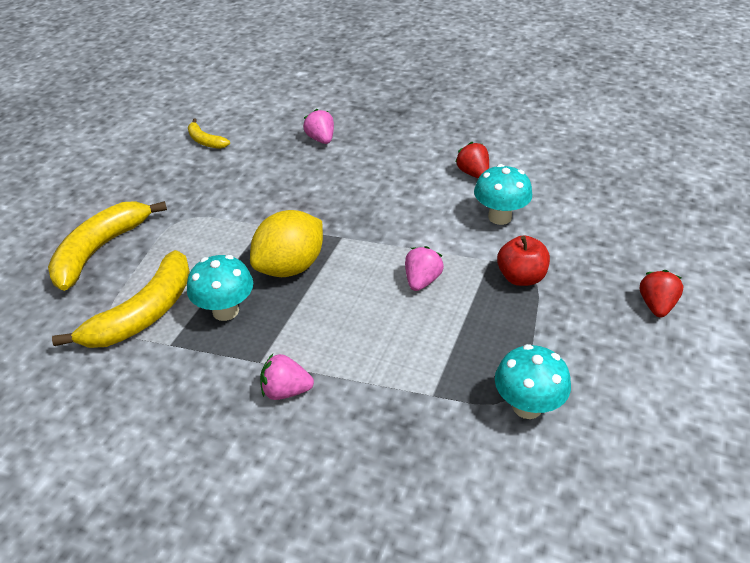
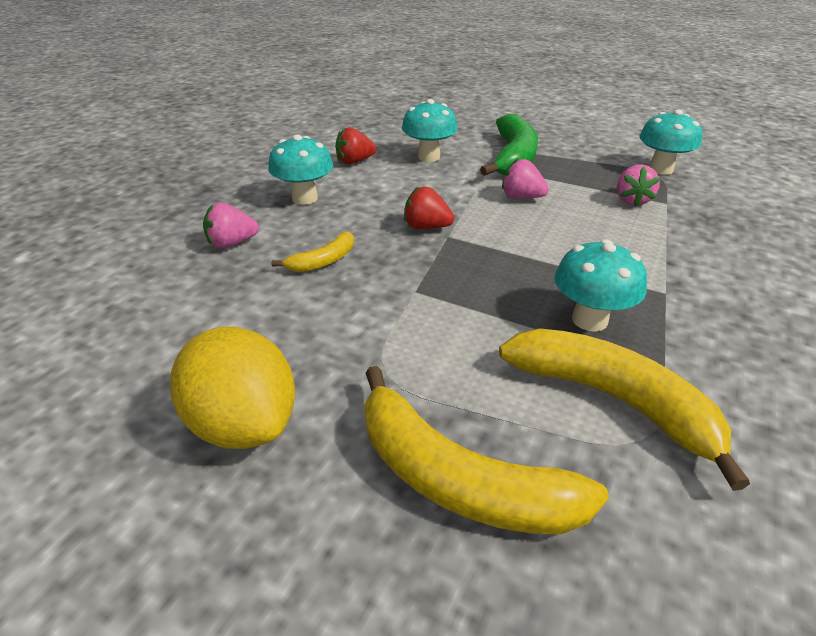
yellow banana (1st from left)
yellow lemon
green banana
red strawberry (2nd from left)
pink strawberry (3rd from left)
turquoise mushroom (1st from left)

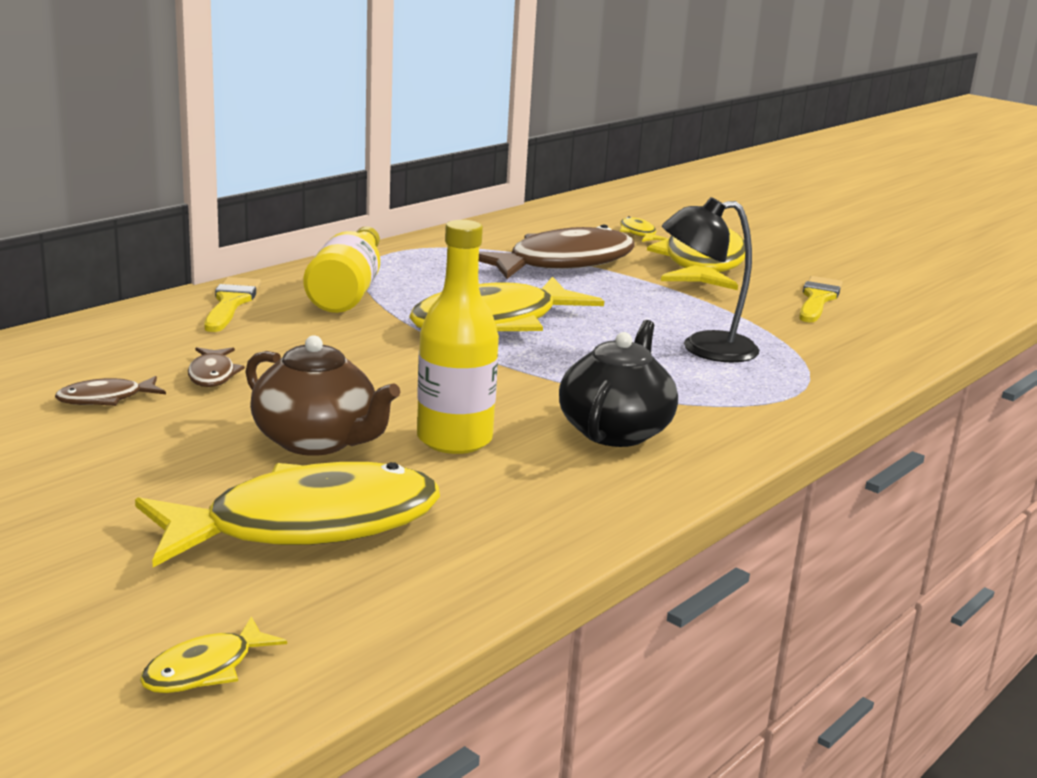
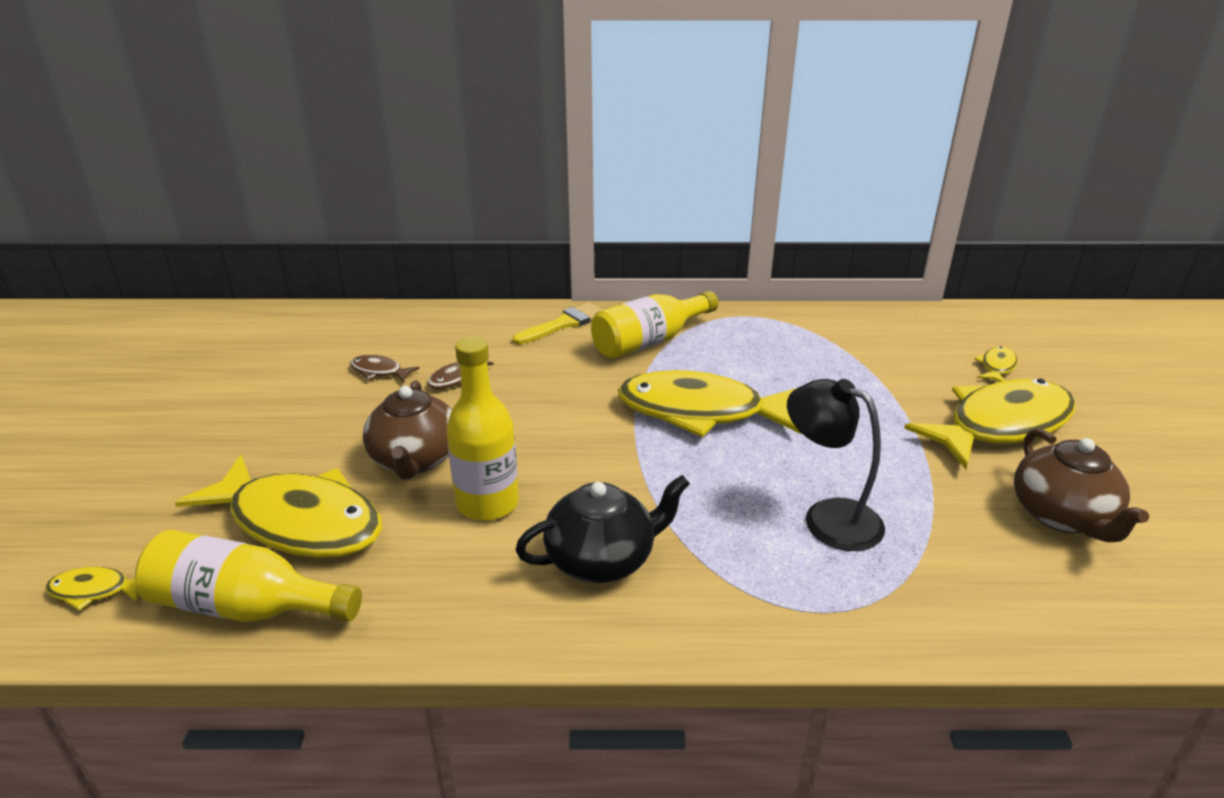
brown fish (3rd from left in the first image)
brown teapot (2nd from left)
yellow bottle (1st from left)

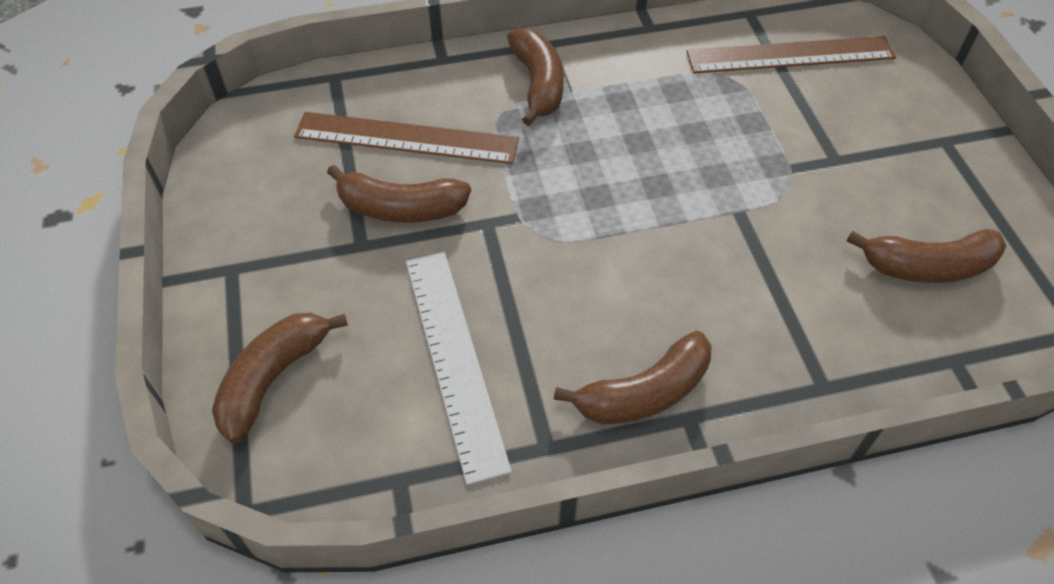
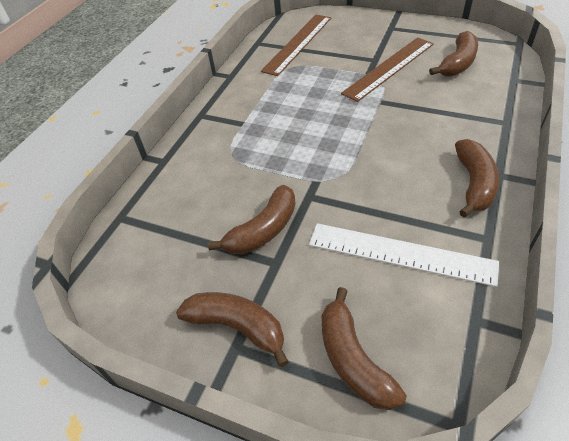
brown banana (1st from left)
brown ruler (2nd from left)

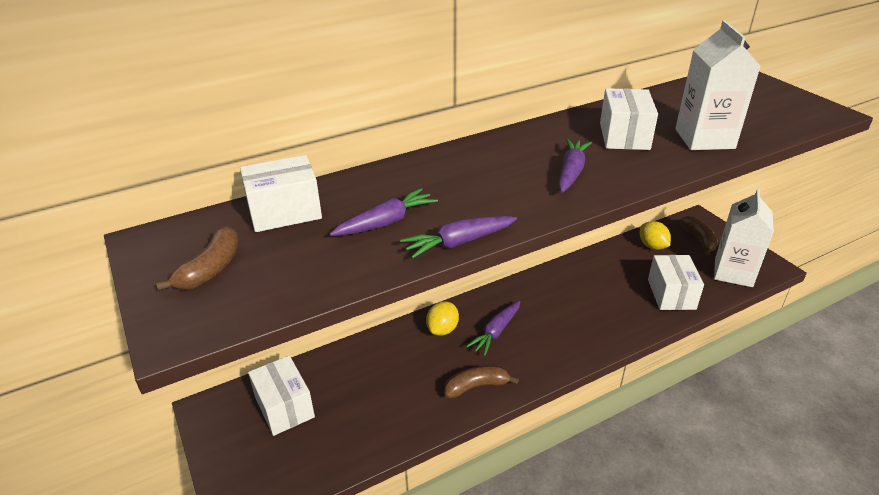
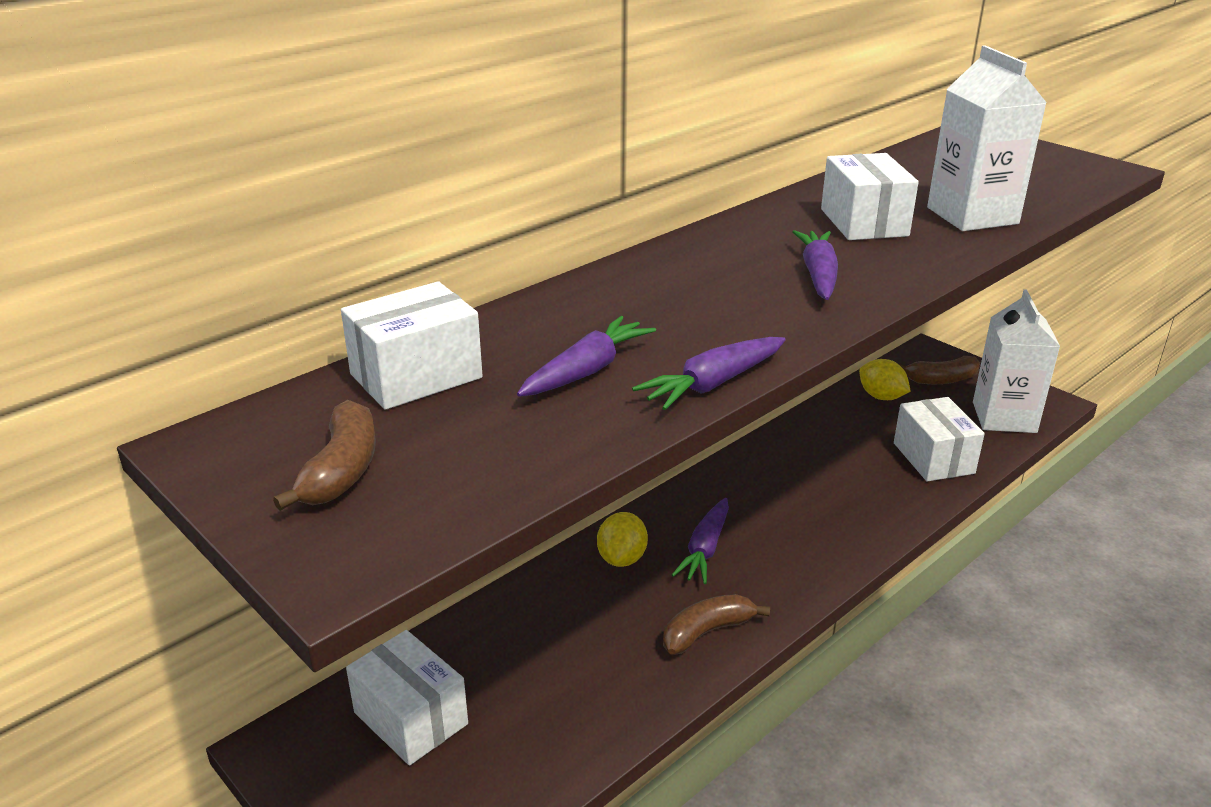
brown banana (3rd from left)

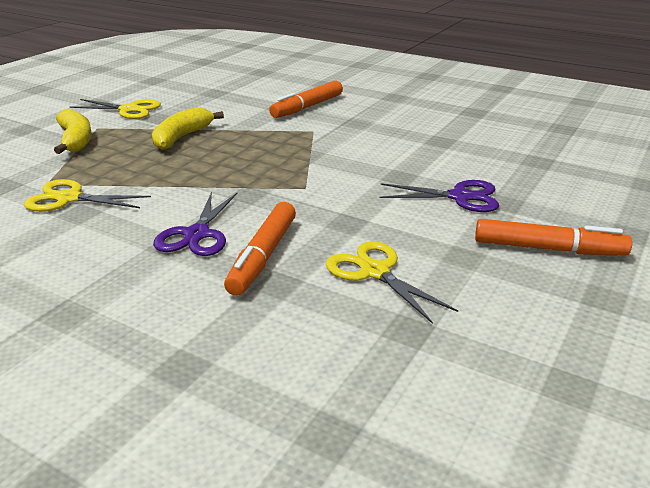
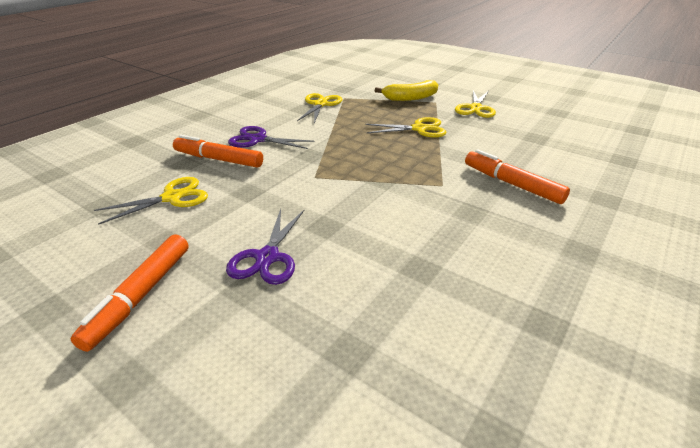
yellow scissors (3rd from left)

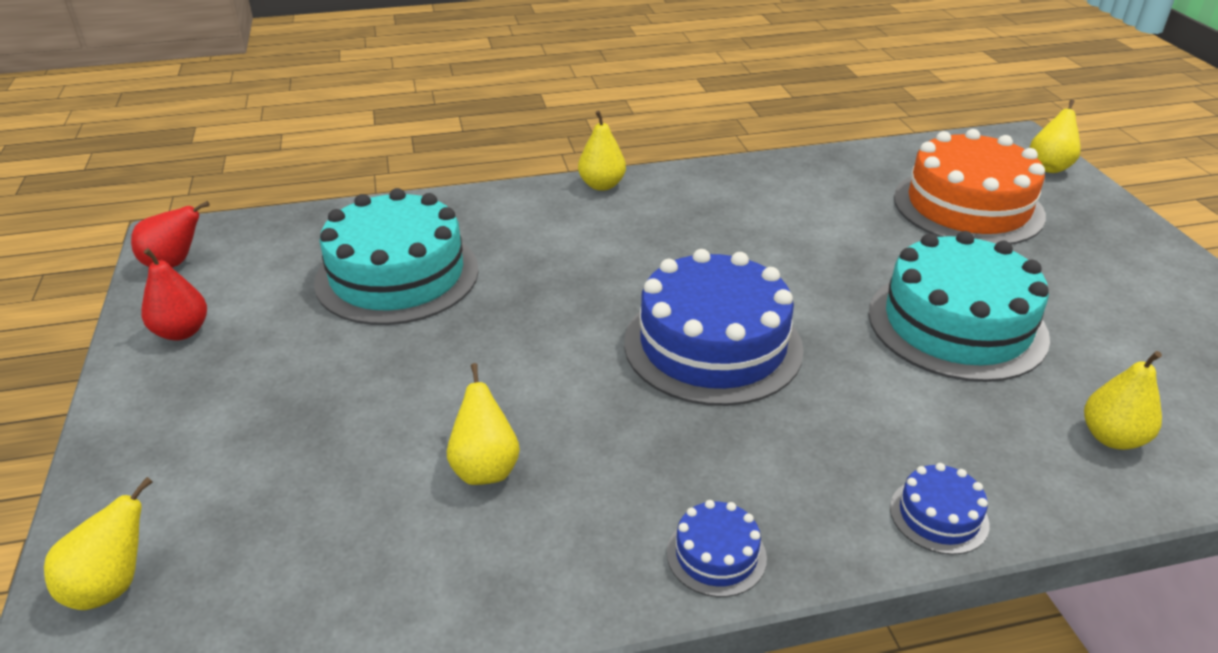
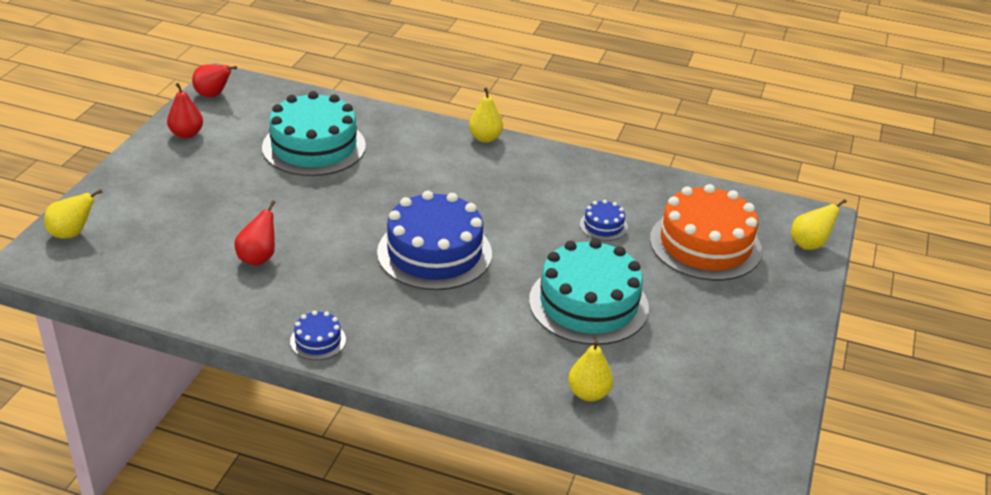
red pear (3rd from left)
blue cake (3rd from left)

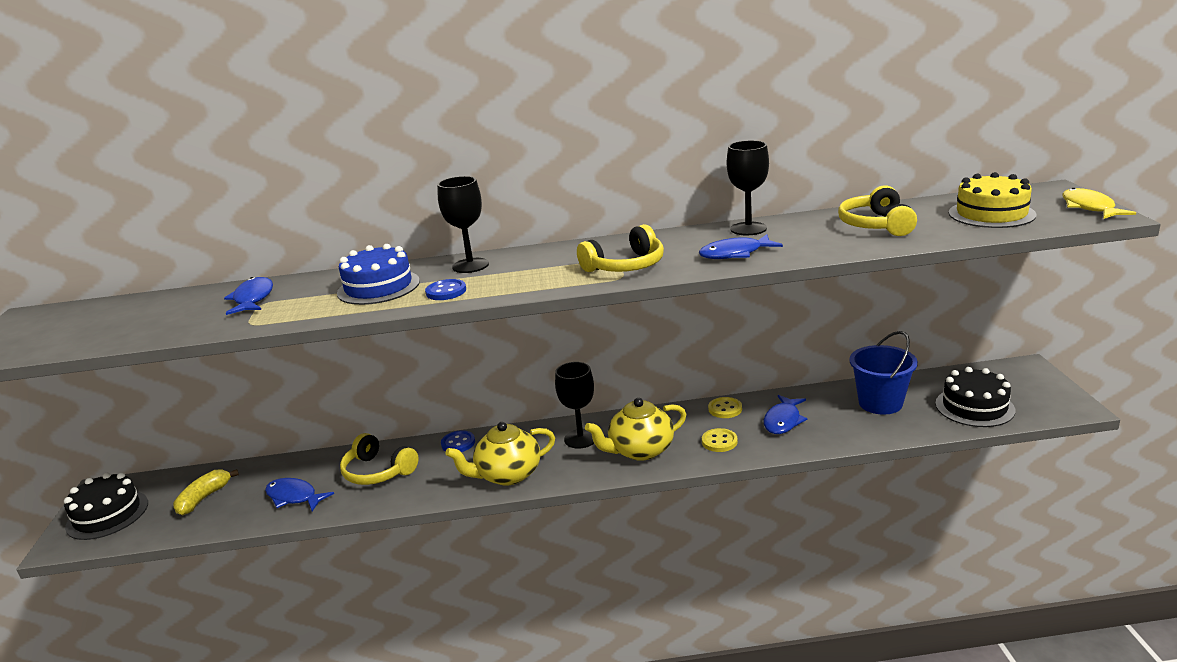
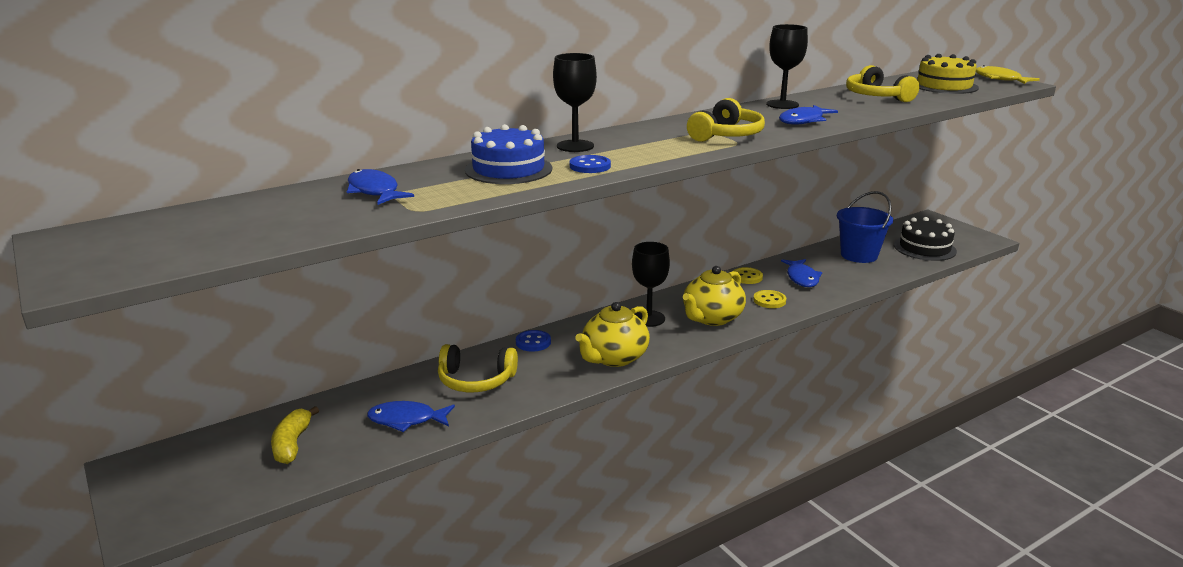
black cake (1st from left in the first image)

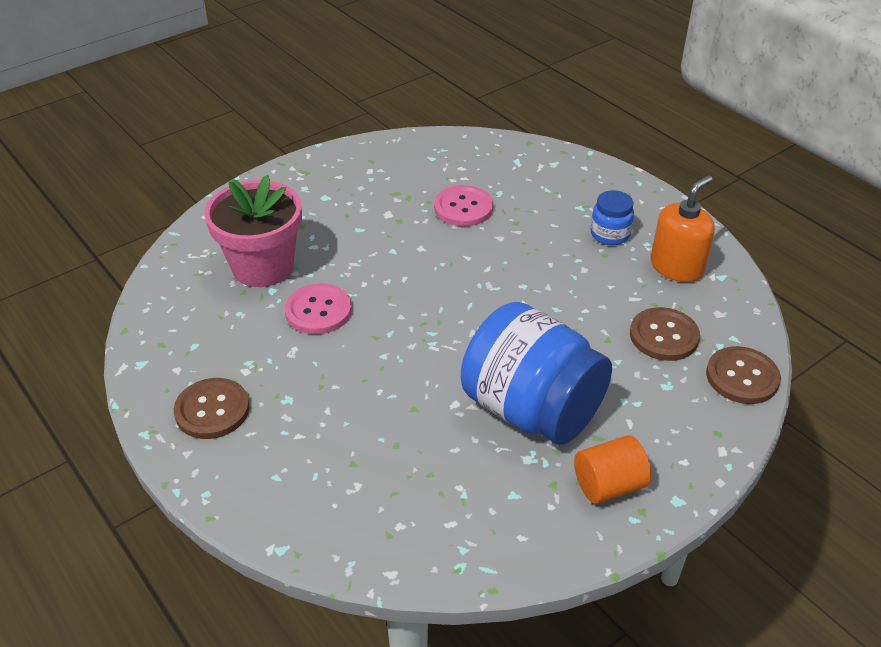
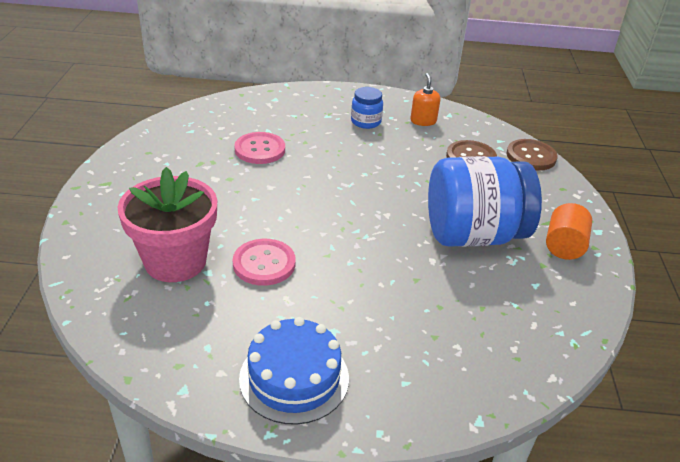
orange soap dispenser
blue cake

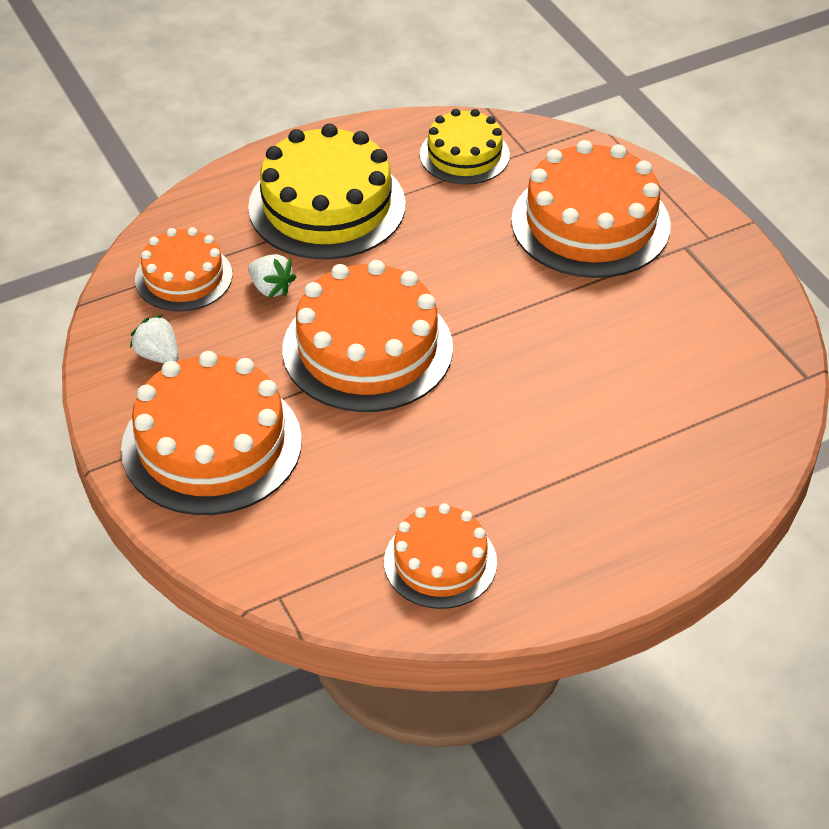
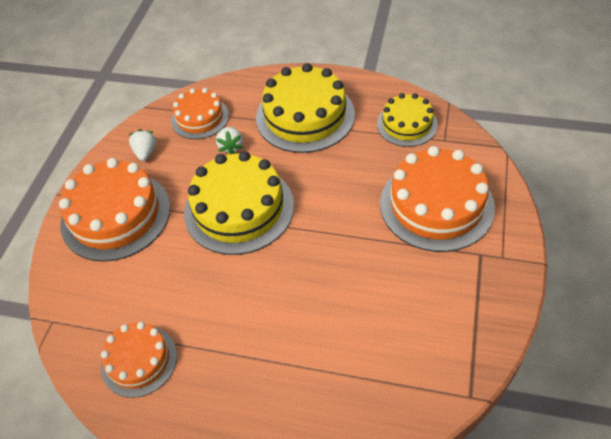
yellow cake (1st from left)

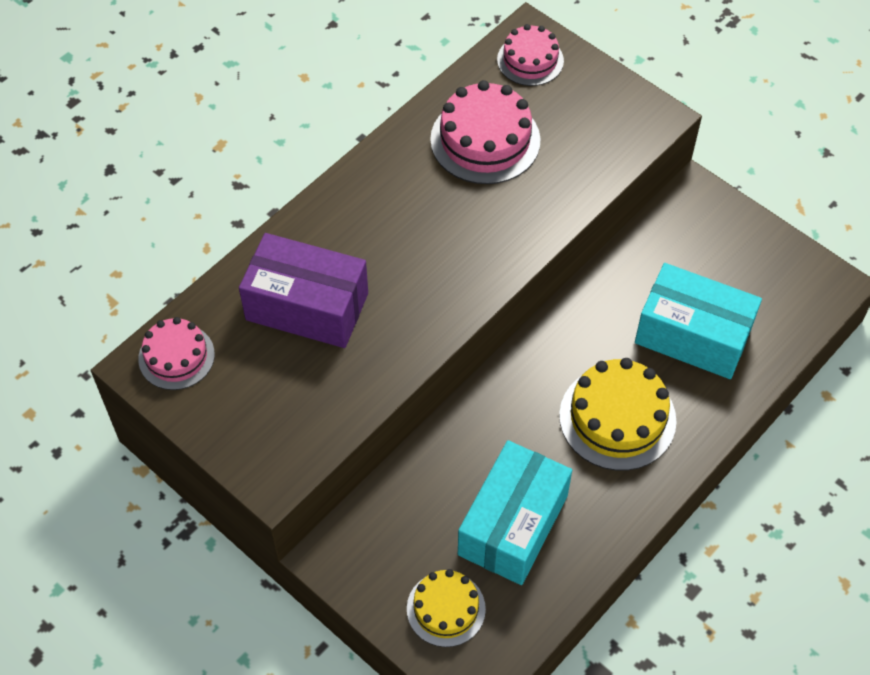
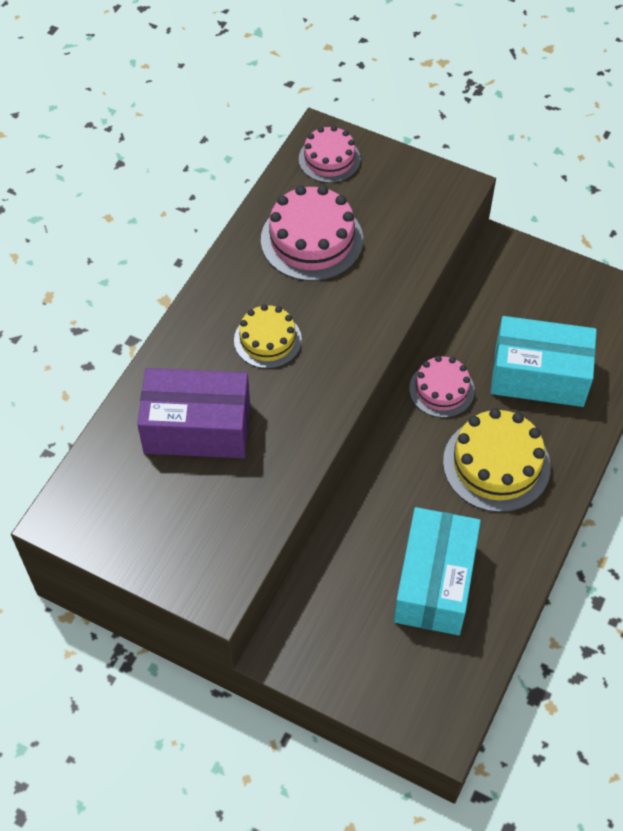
pink cake (3rd from left)
yellow cake (1st from left)

